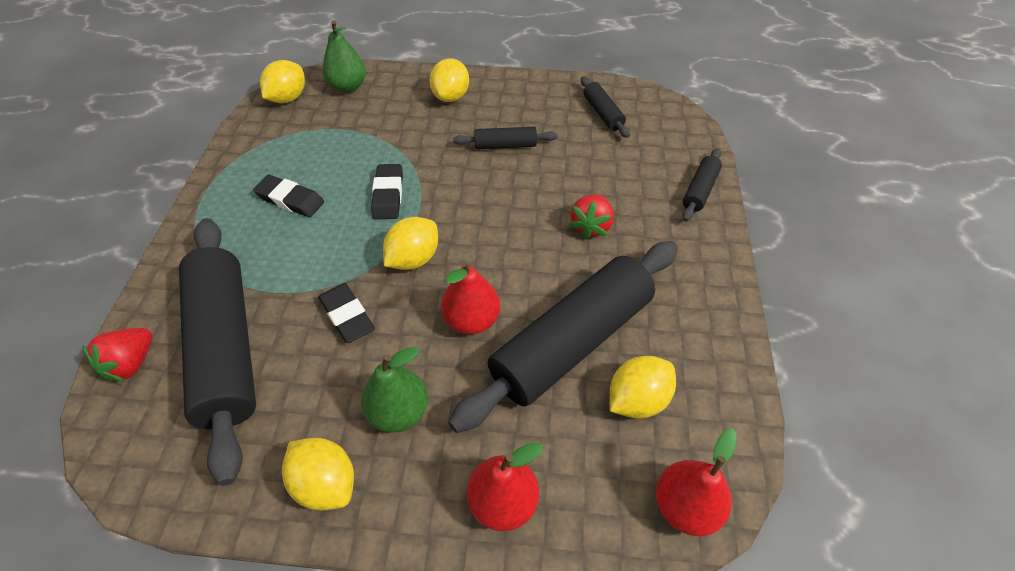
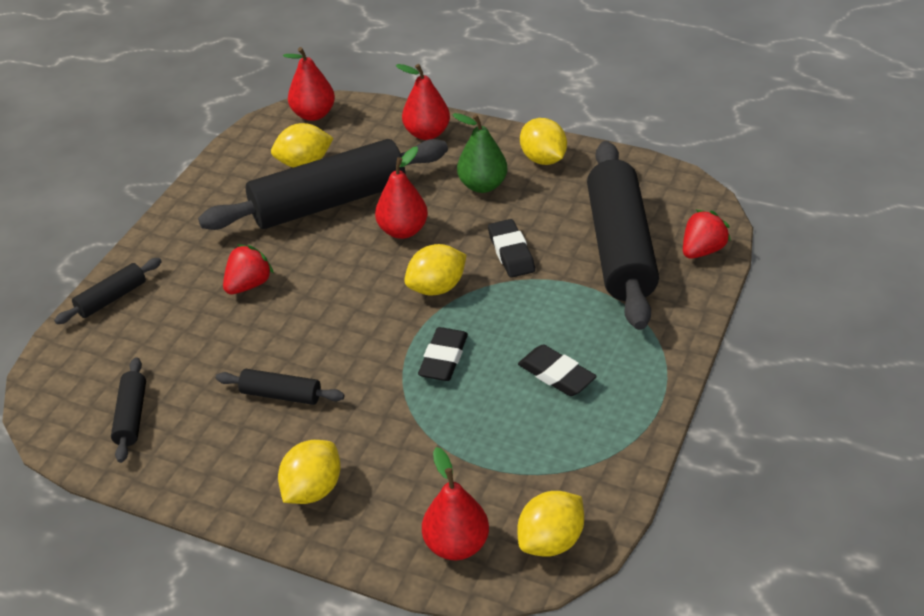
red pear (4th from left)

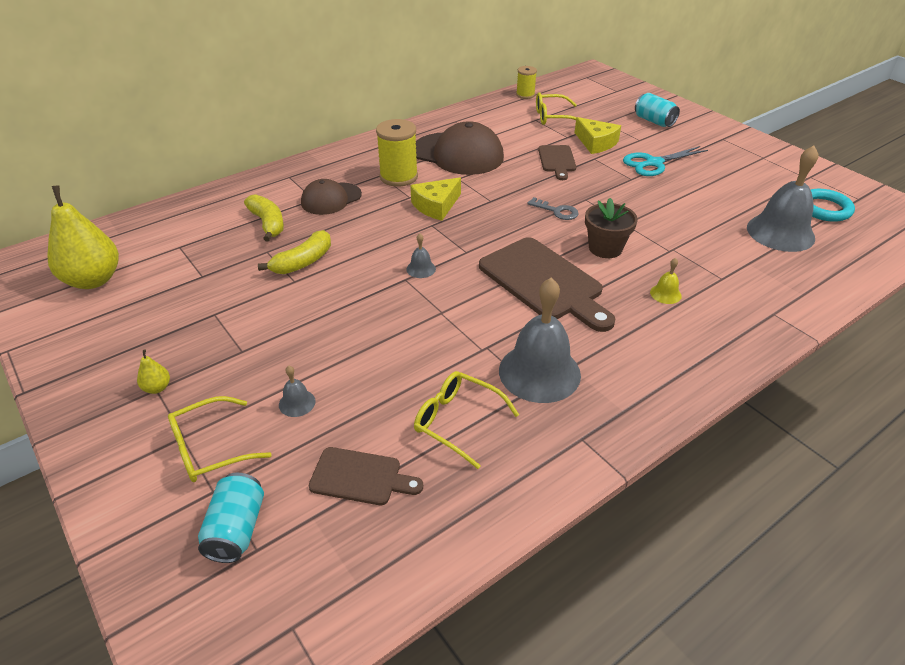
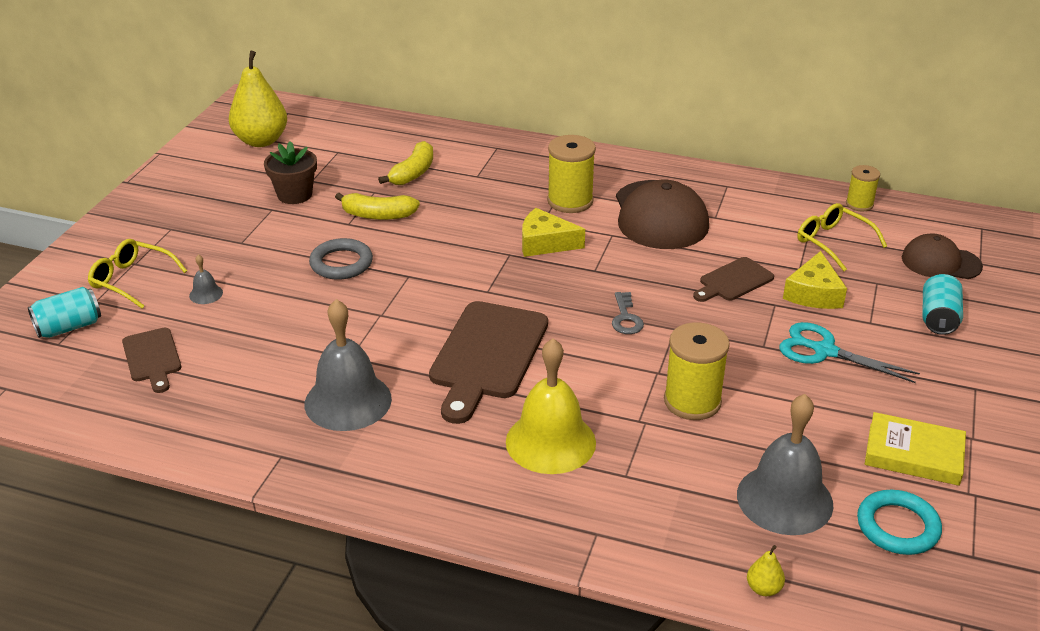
brown cap (2nd from left)
brown flower pot
grey bell (2nd from left in the first image)
yellow bell
yellow pear (2nd from left)
yellow glasses (2nd from left in the first image)
grey ring
yellow spool (2nd from left)
yellow book

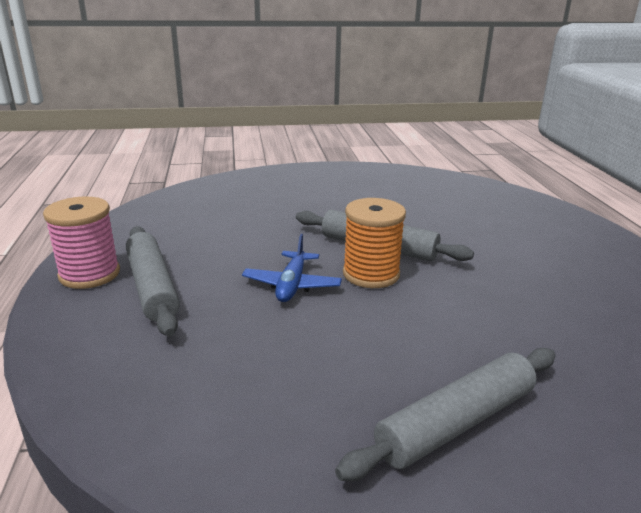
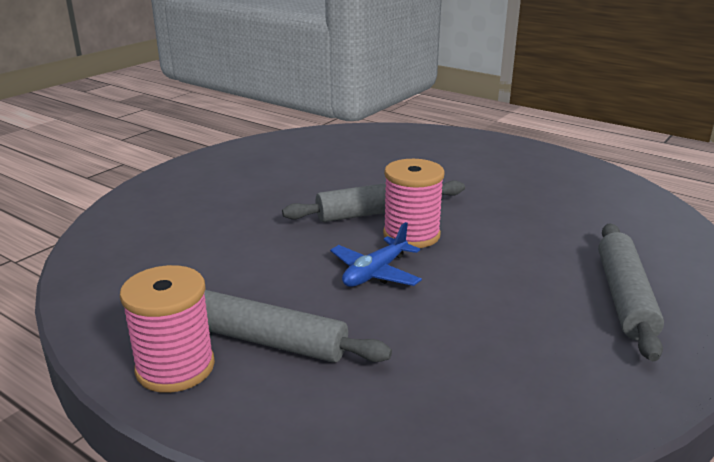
pink spool (2nd from left)
blue plane

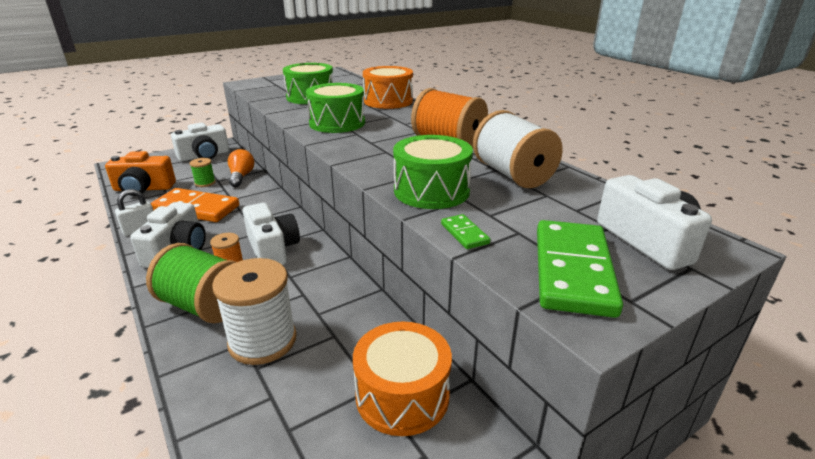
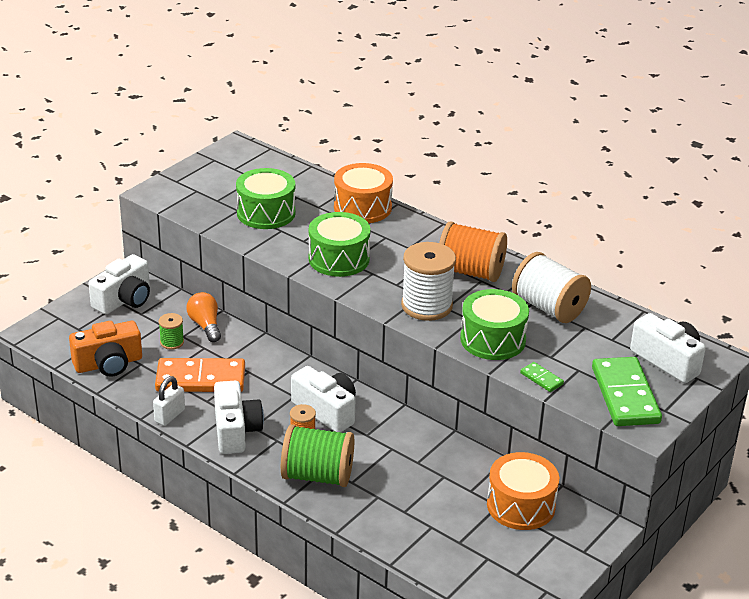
white spool (1st from left)

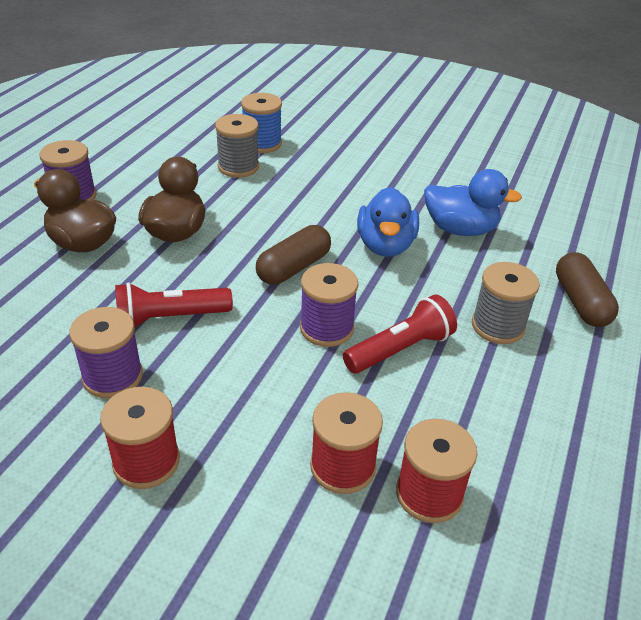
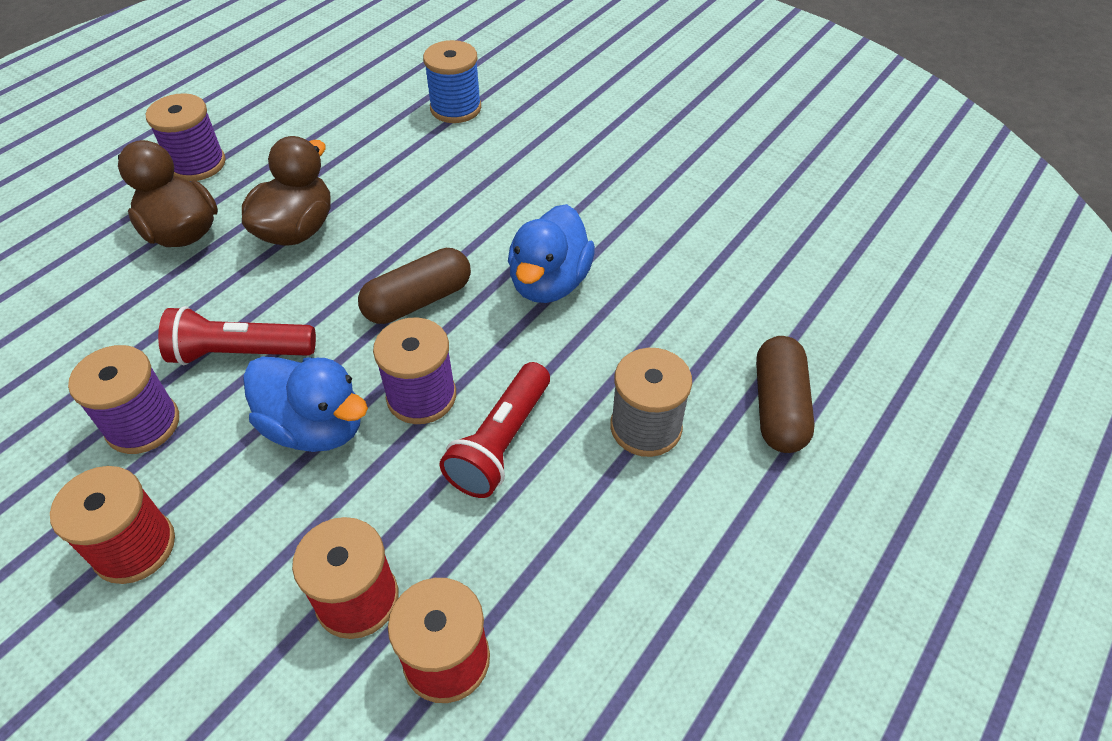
grey spool (1st from left in the first image)
blue duck (1st from left)
red flashlight (2nd from left)

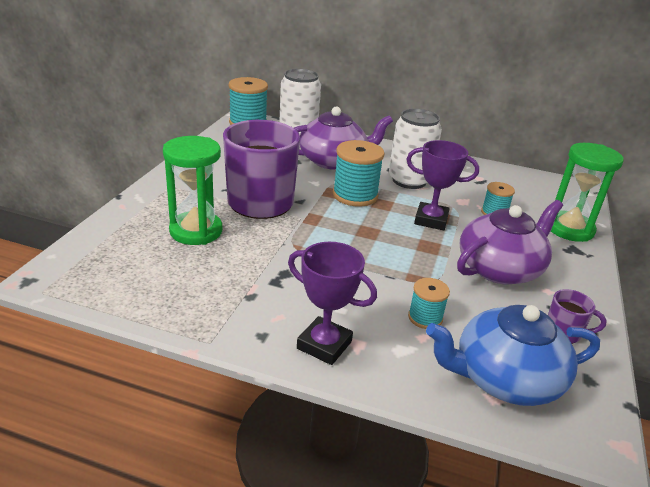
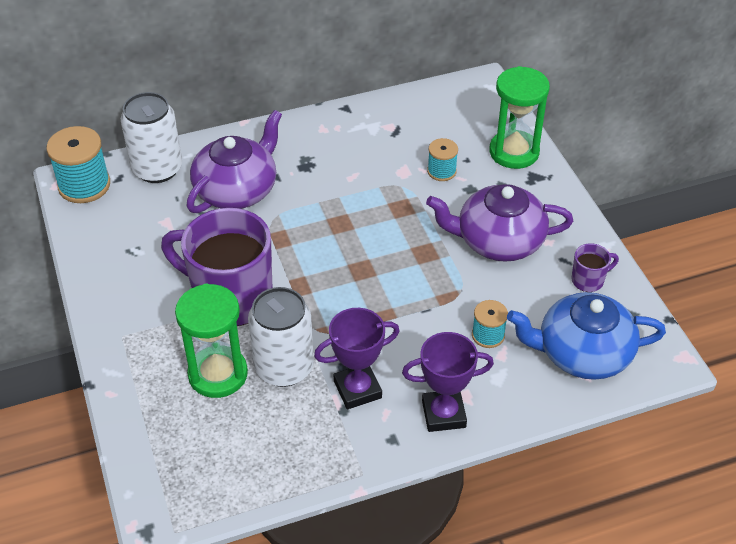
white can (2nd from left)
turquoise spool (2nd from left in the first image)
purple trophy (1st from left)
purple teapot (2nd from left)
blue teapot

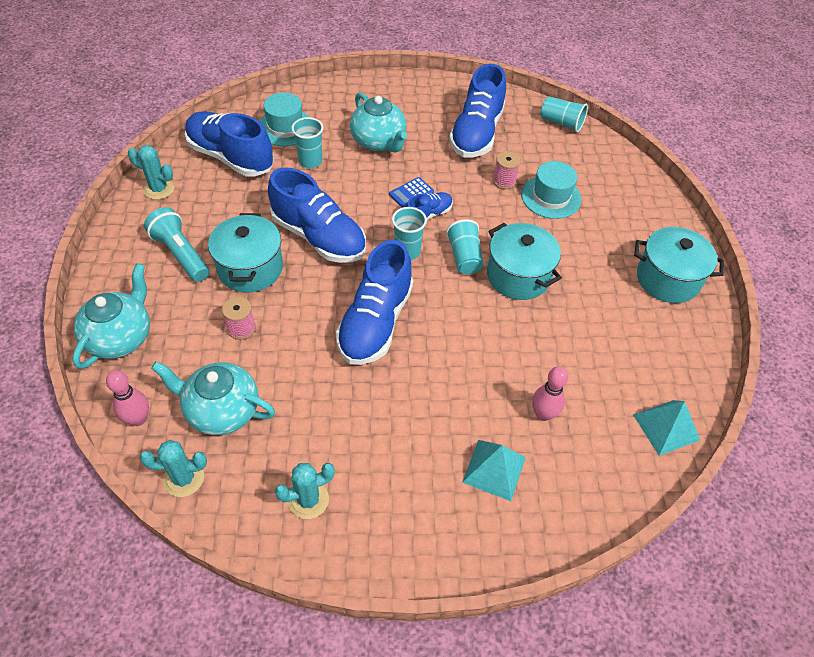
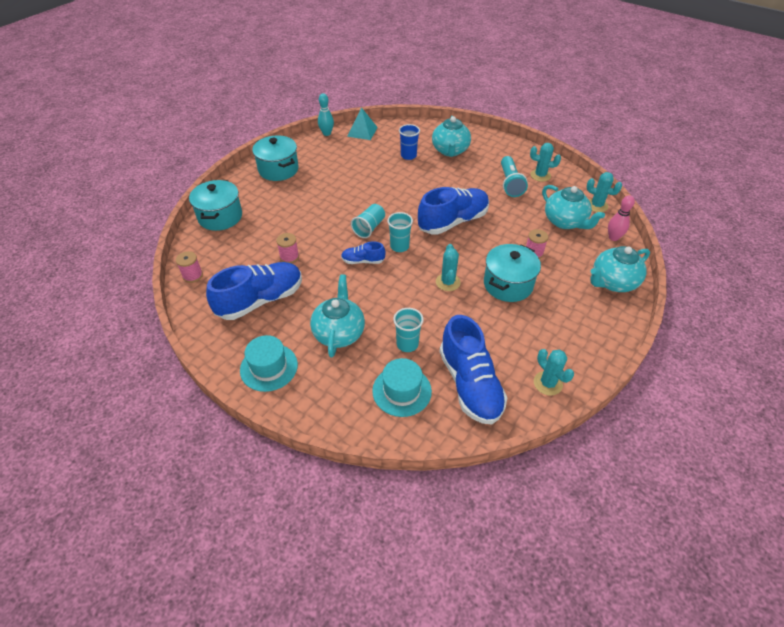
pink spool (1st from left)
turquoise hat (1st from left)
turquoise cactus (1st from left)
blue calculator
turquoise flashlight
turquoise pot (1st from left)
blue cup
turquoise teapot (2nd from left)
turquoise bowling pin

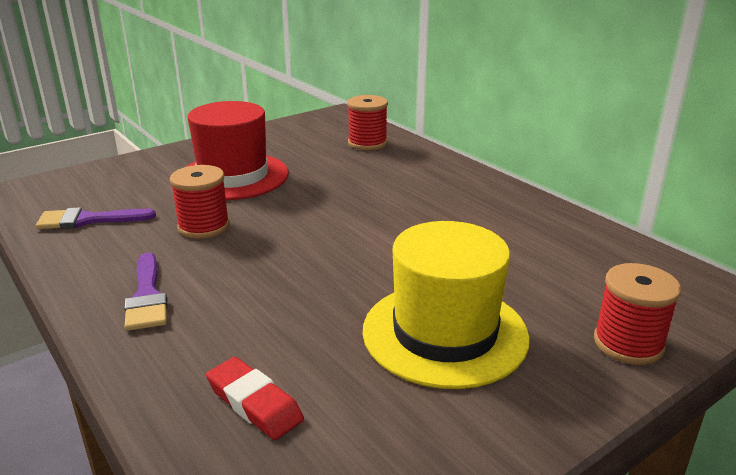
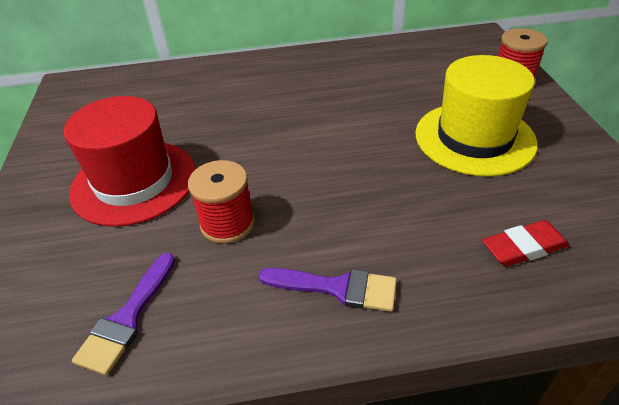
red spool (2nd from left in the first image)

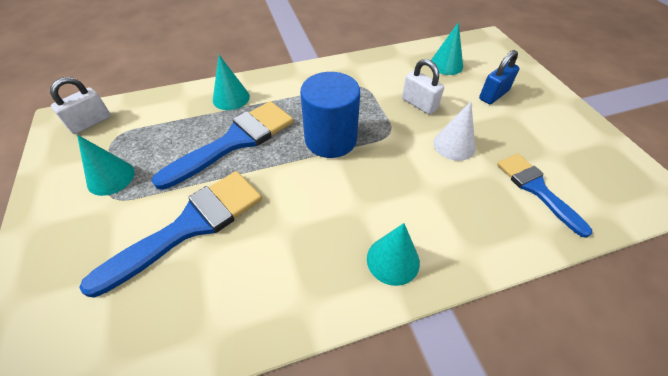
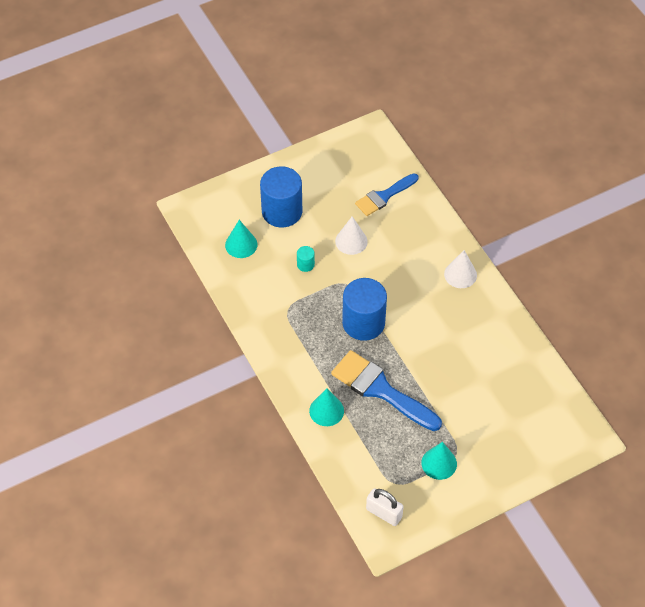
blue cylinder (1st from left)
turquoise cylinder
blue brush (1st from left in the first image)
white cone (2nd from left)

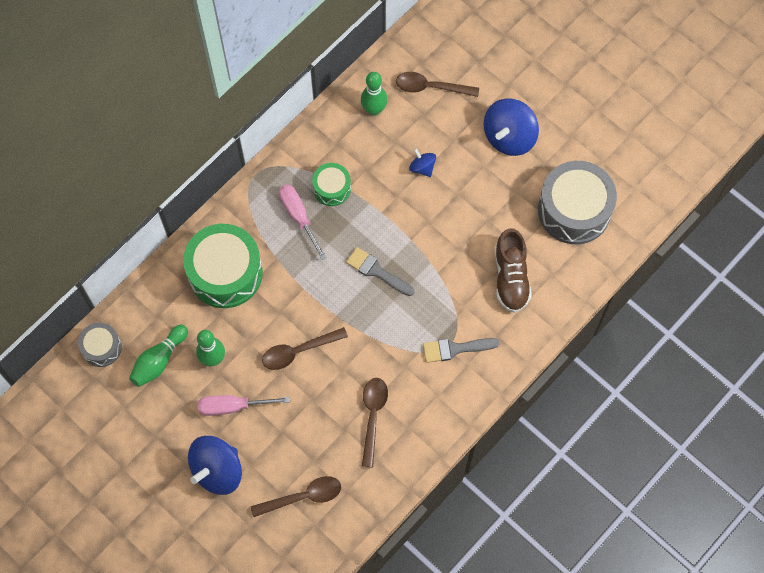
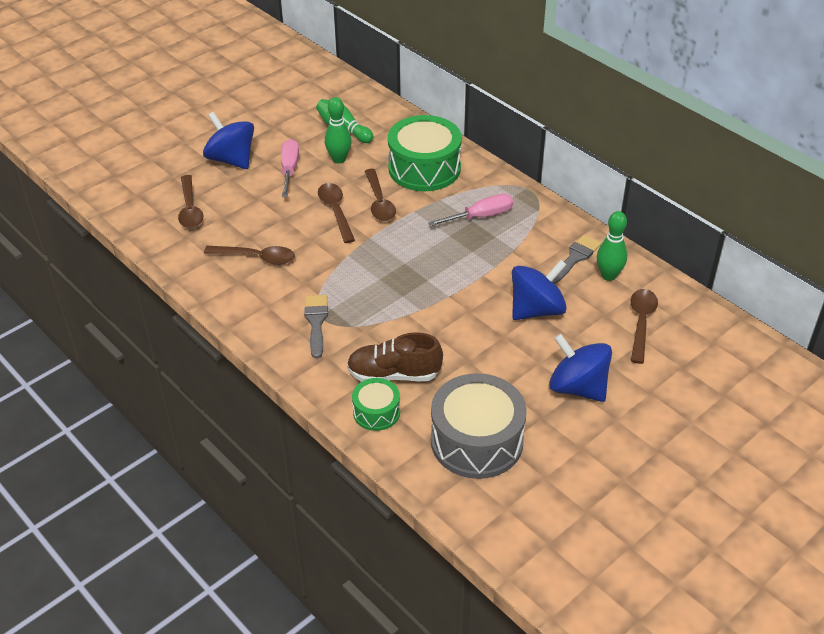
blue spinning top (2nd from left)
green drum (1st from left)
grey brush (2nd from left)
grey drum (1st from left in the first image)
brown spoon (4th from left)

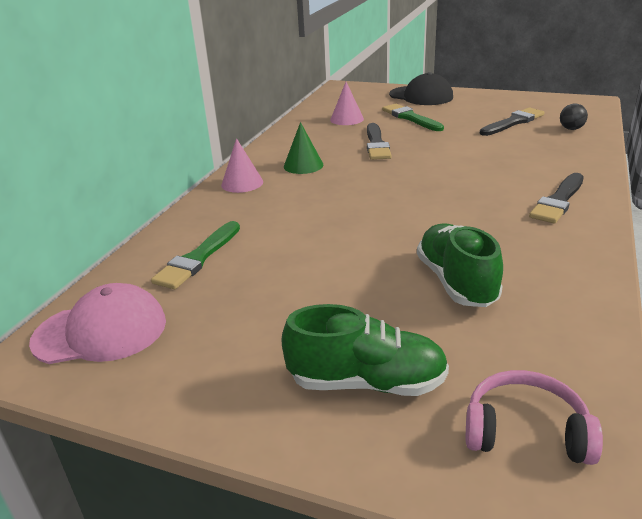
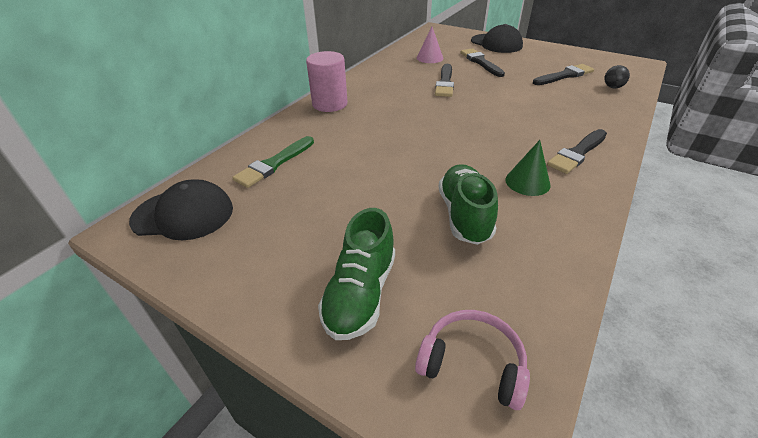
black brush (2nd from left)
green cone
pink cylinder
black cap (1st from left)
green shoe (1st from left)

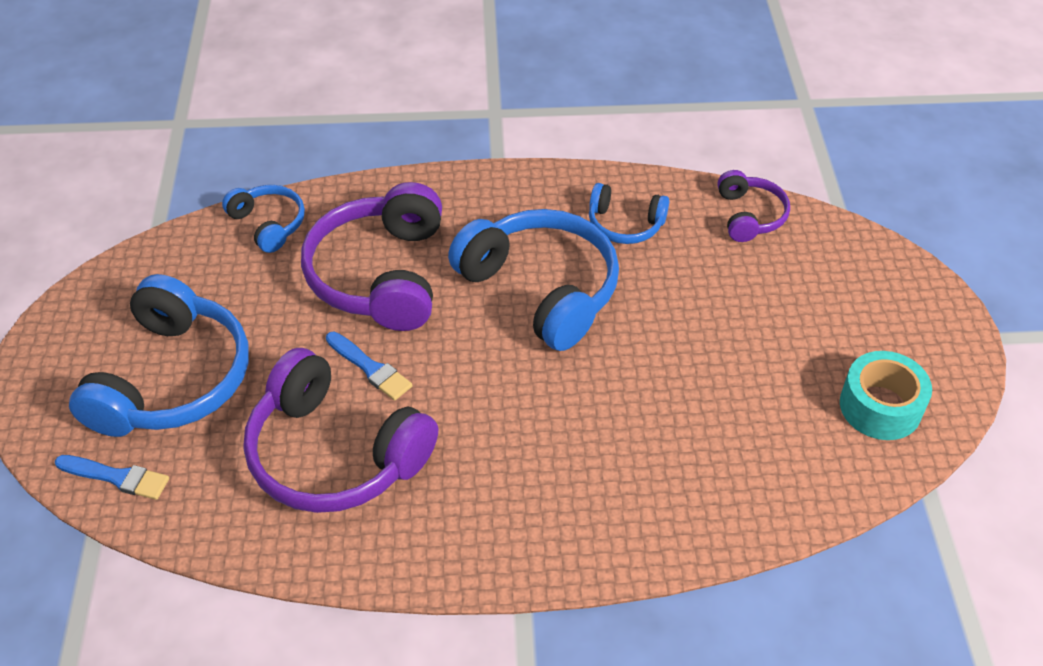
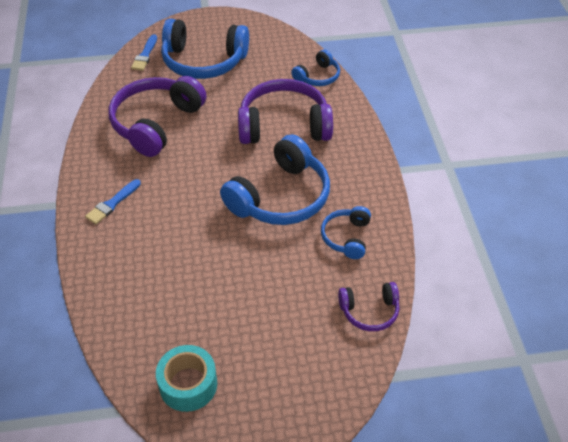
blue brush (1st from left)

